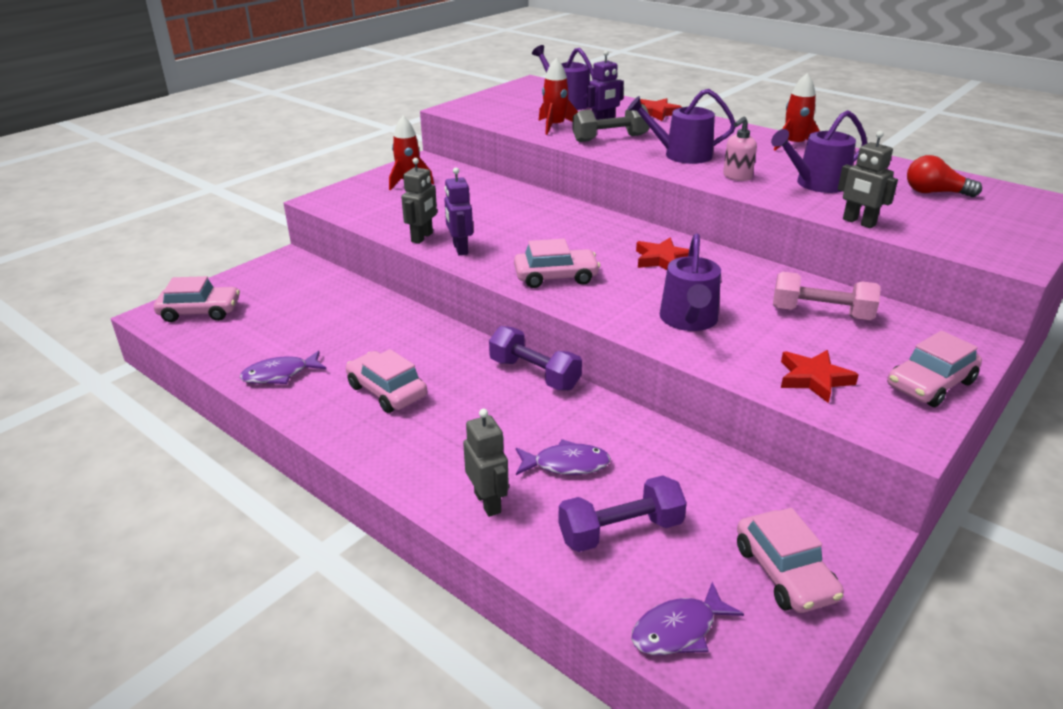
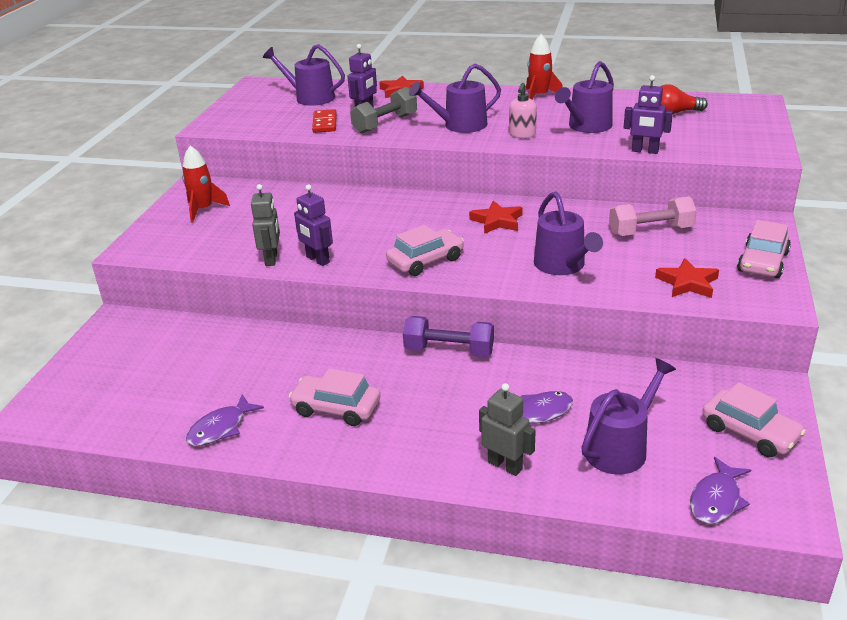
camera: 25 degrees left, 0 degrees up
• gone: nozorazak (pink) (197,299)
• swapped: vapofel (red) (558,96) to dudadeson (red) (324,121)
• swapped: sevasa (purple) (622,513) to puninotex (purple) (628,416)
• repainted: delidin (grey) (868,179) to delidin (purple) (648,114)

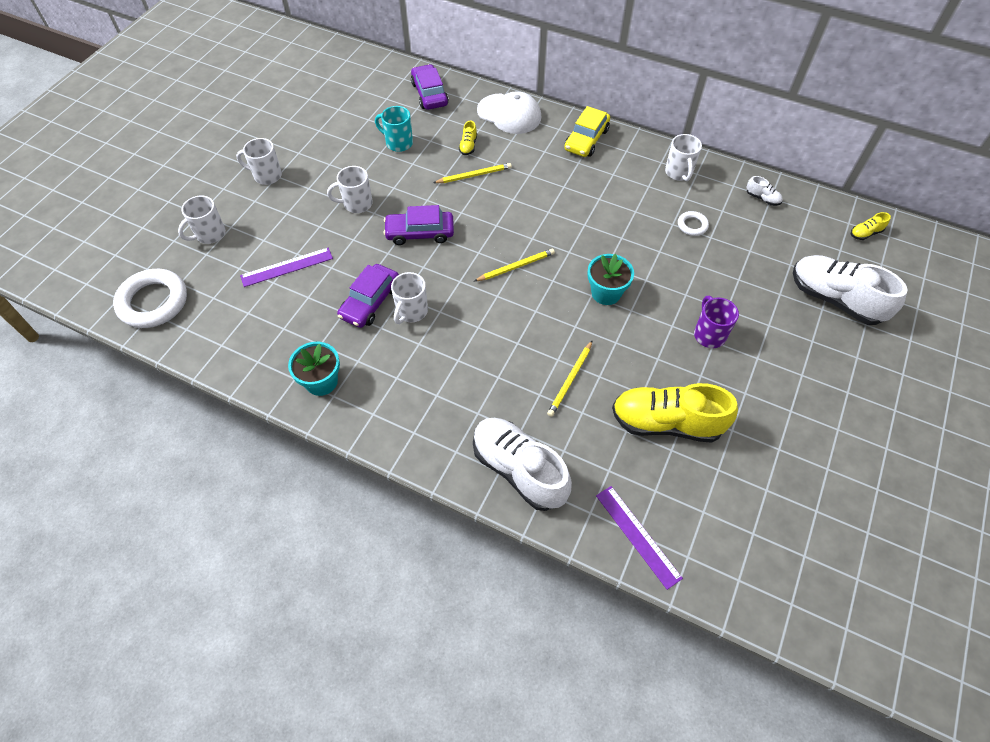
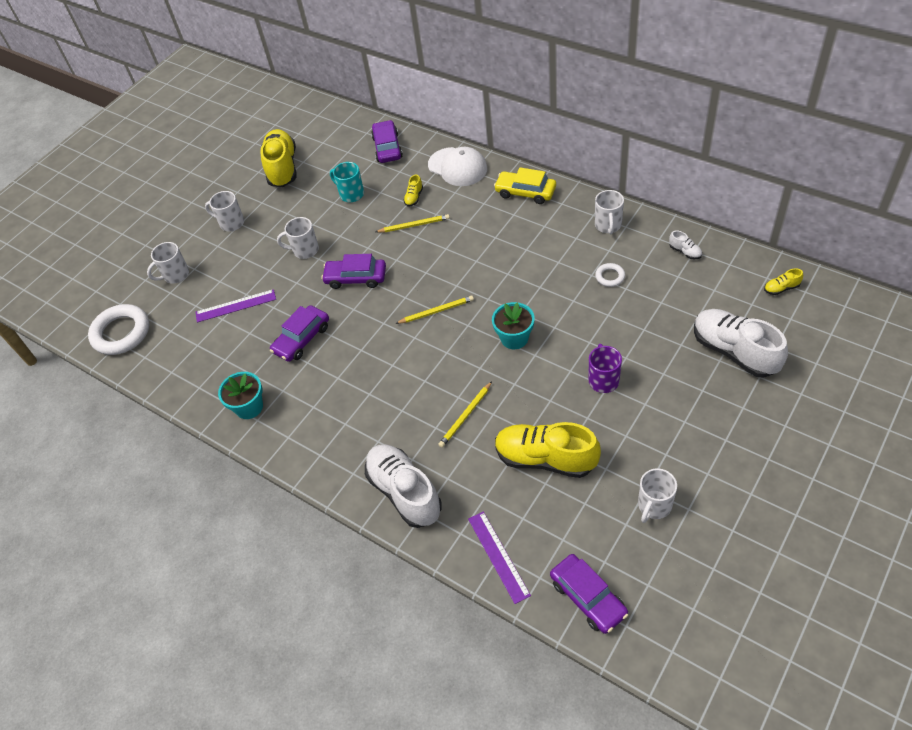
camera: 15 degrees right, 5 degrees down
• shifted: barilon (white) (409,298) to (657,495)
• rotated: nozorazak (yellow) (587,131) = (525,186) 75 degrees clockwise
• new: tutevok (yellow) (279,158)
• new: nozorazak (purple) (589,594)

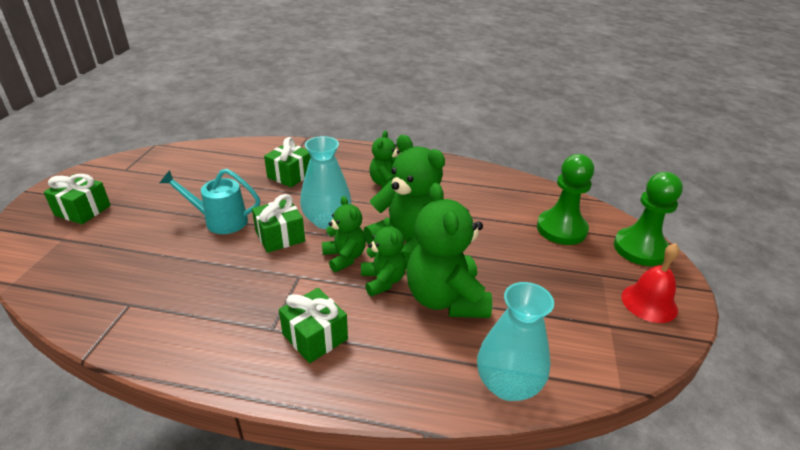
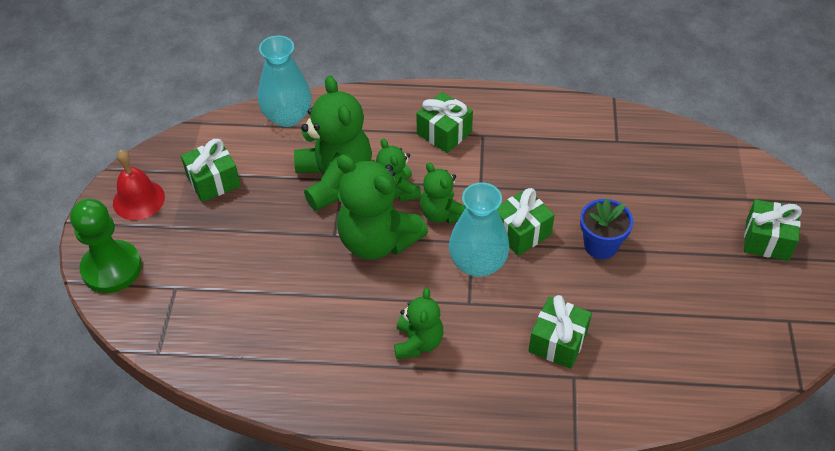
camera: 175 degrees right, 15 degrees up
• swapped: puninotex (turquoise) (210,201) to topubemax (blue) (606,228)
• gone: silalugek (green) (565,199)
• new: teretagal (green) (211,170)

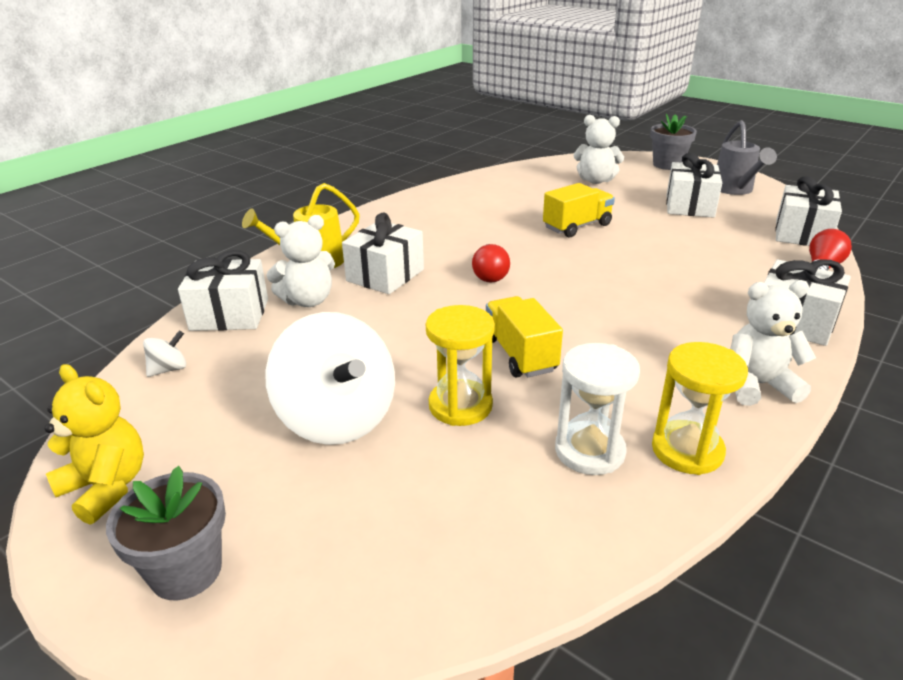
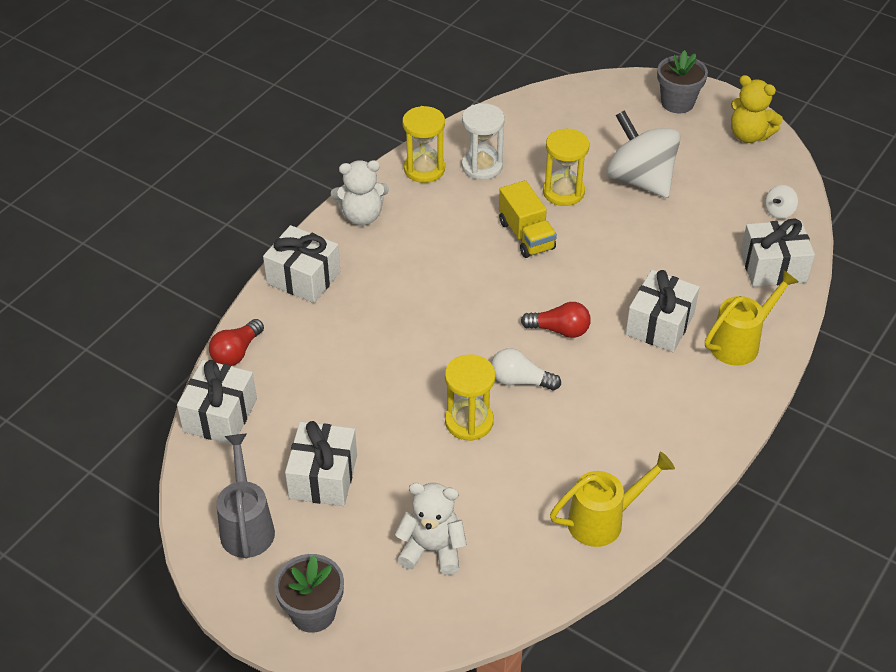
camera: 175 degrees right, 15 degrees up
• gone: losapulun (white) (301,261)
• rotated: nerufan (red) (491,263) = (556,320) 105 degrees clockwise
• swapped: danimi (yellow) (579,210) to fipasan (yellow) (470,397)
• new: nerufan (white) (526,369)
• new: puninotex (yellow) (612,499)

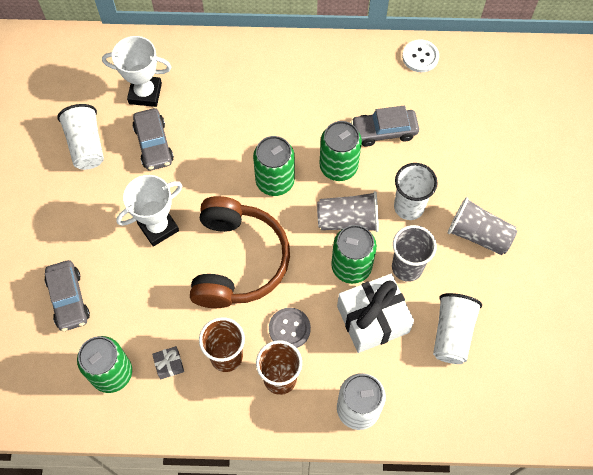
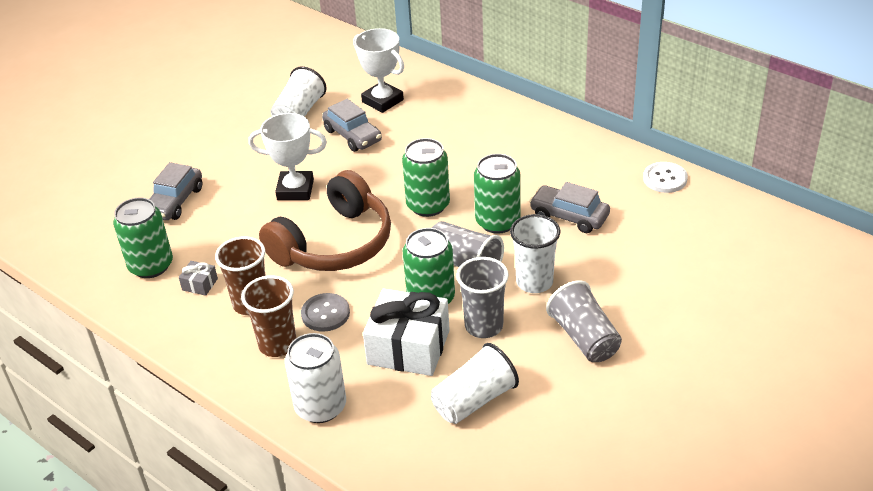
camera: 40 degrees right, 25 degrees down
• rotated: nozorazak (grey) (153,139) = (352,125) 60 degrees counterclockwise

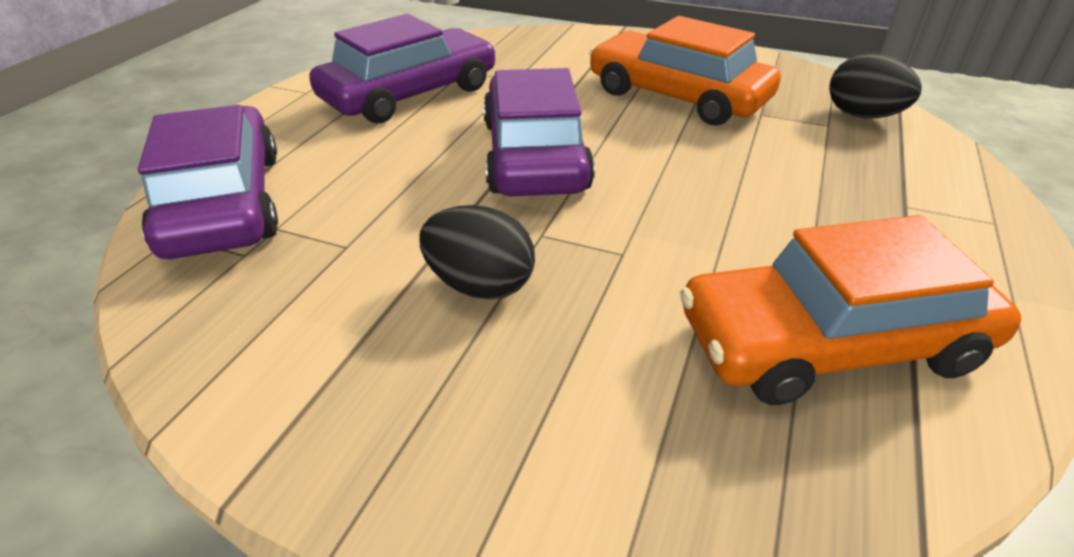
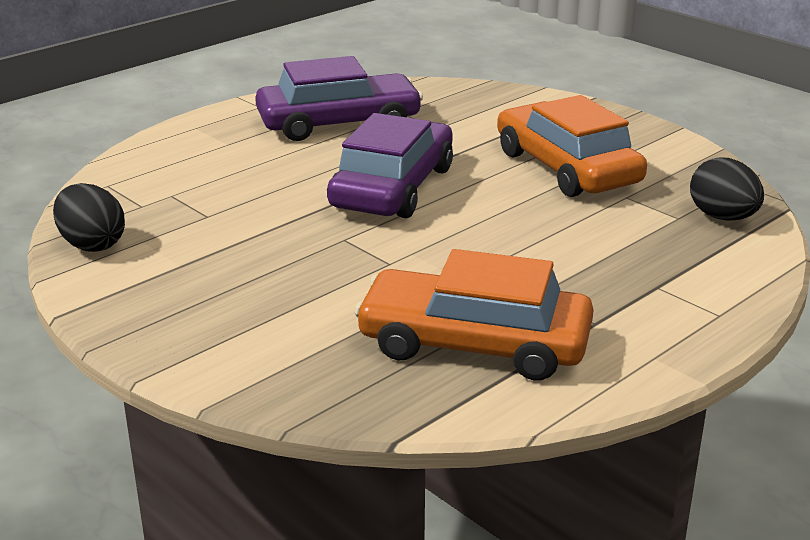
camera: 25 degrees right, 10 degrees down
• gone: nozorazak (purple) (208,182)
• shifted: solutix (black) (477,252) to (89,217)

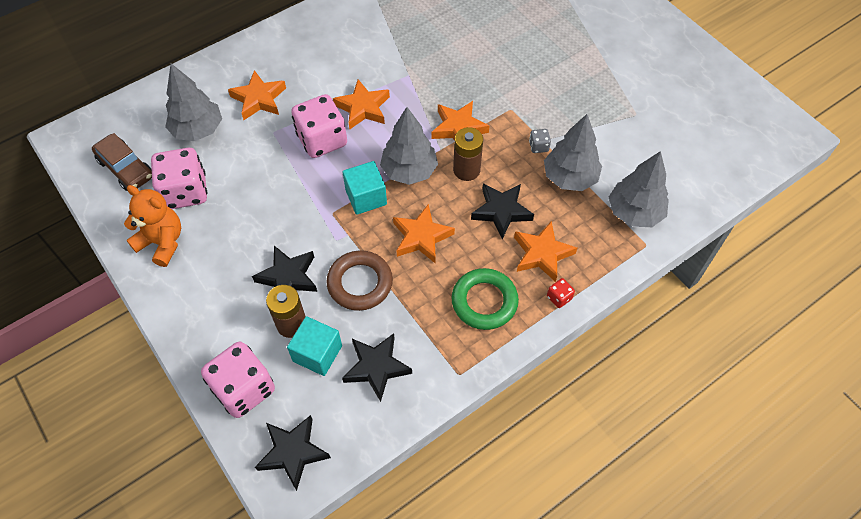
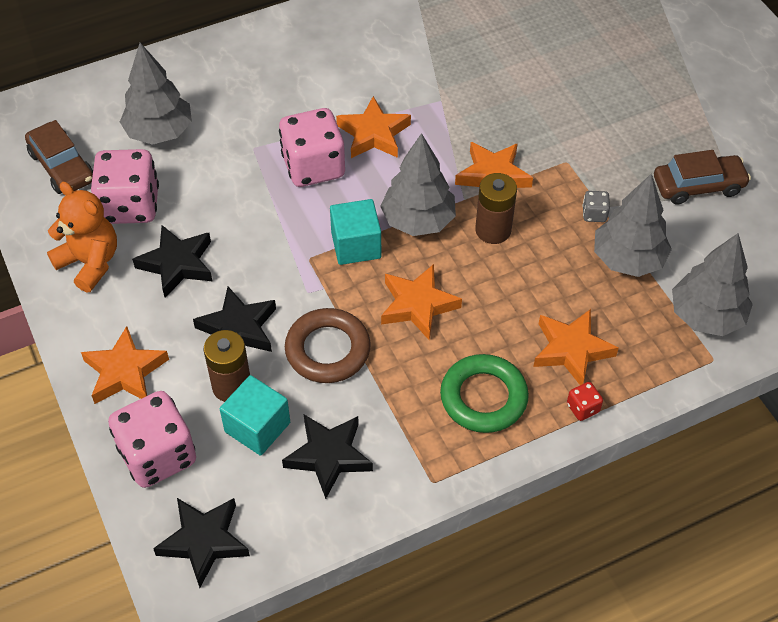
camera: 10 degrees right, 5 degrees down
• shifted: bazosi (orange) (257,95) to (125,365)
• shifted: bazosi (black) (502,211) to (172,261)
• new: nozorazak (brown) (702,177)

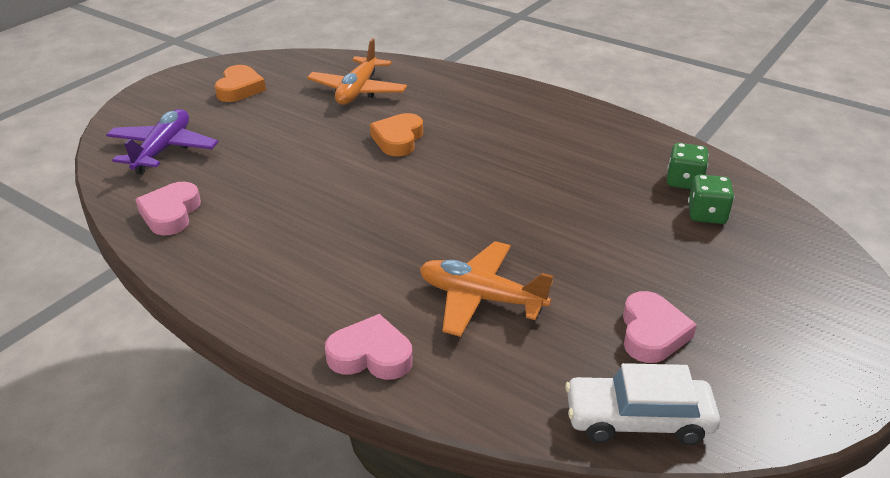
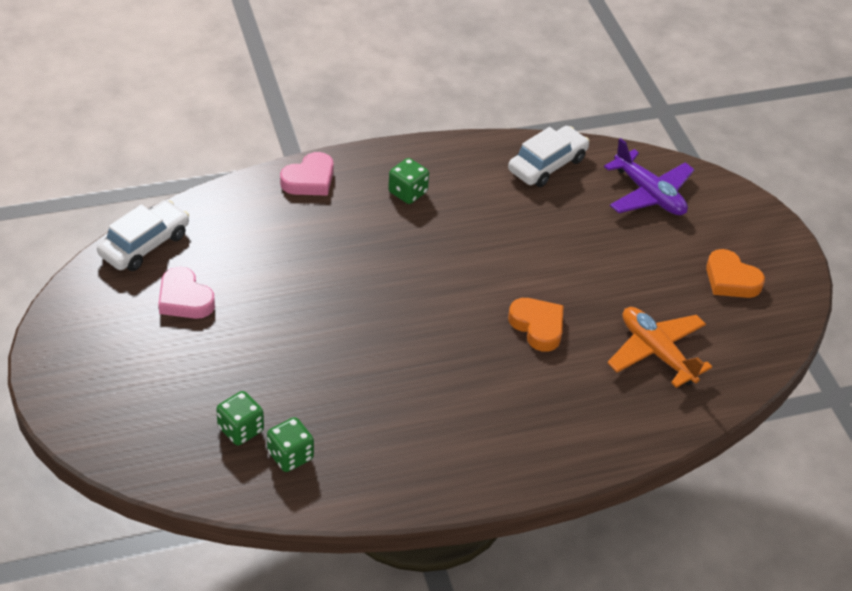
camera: 125 degrees right, 10 degrees up
• swapped: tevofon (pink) (168,208) to nozorazak (white) (549,156)
• gone: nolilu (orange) (486,289)
• new: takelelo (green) (408,181)

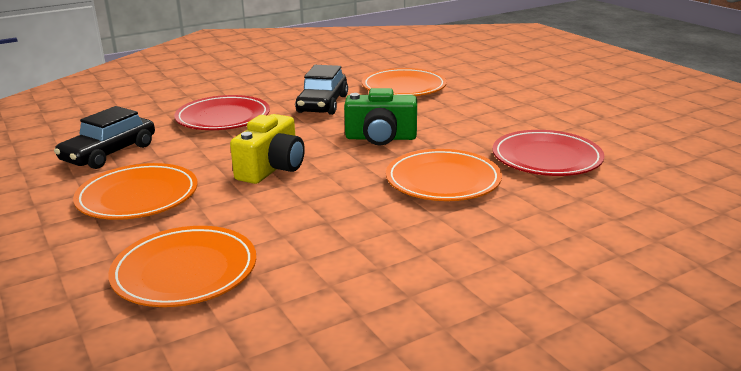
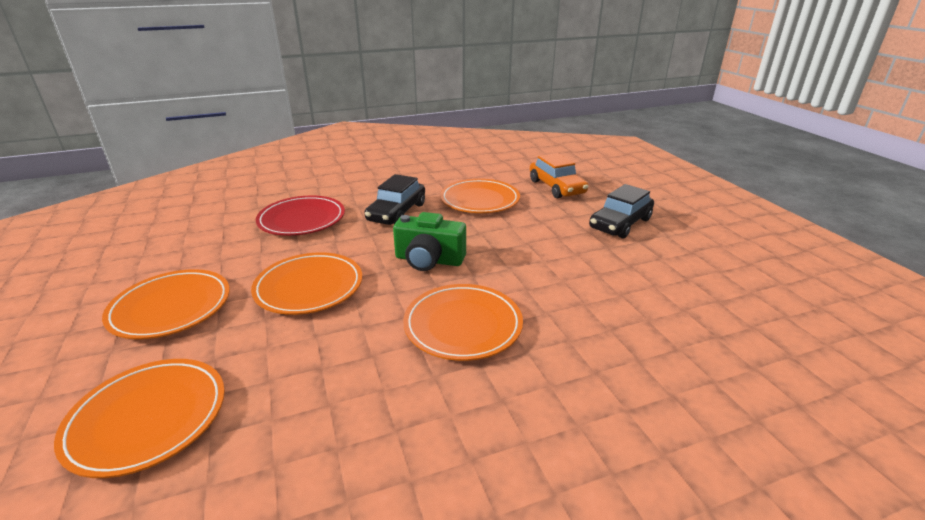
camera: 10 degrees right, 5 degrees up
• shifted: nozorazak (black) (104,137) to (621,211)
• swapped: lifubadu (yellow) (267,149) to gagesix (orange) (306,283)
• gone: gagesix (red) (548,153)
• new: nozorazak (orange) (559,175)

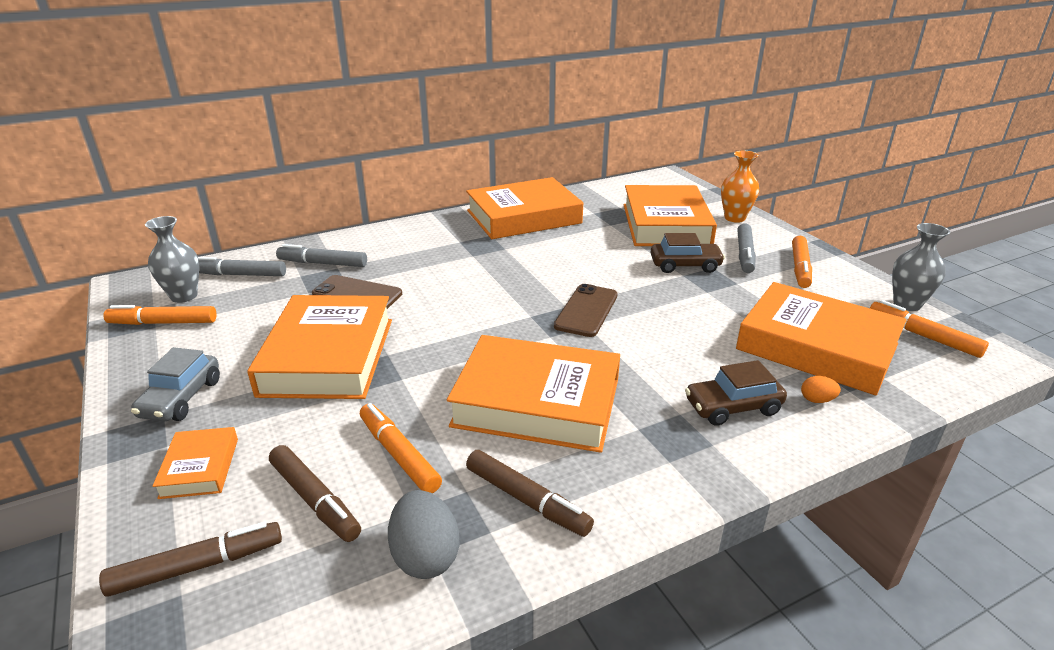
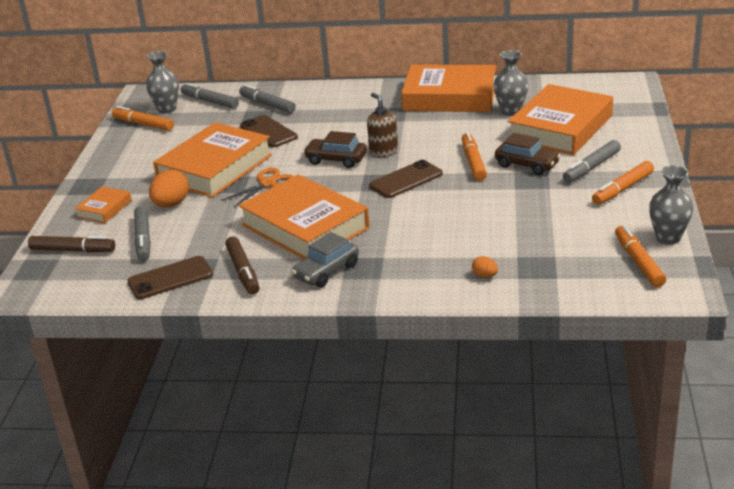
camera: 35 degrees right, 0 degrees up
• shifted: nozorazak (grey) (175,384) to (325,259)
• repainted: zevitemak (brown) (315,493) to zevitemak (grey) (142,233)
• shifted: zevitemak (orange) (401,448) to (474,156)
• swapped: solutix (grey) (424,534) to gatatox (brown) (170,277)
• shifted: nozorazak (brown) (736,393) to (335,149)
• gone: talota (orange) (740,187)
• gone: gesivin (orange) (821,338)
• new: solutix (orange) (169,188)
• new: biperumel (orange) (257,187)
• new: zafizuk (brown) (382,125)
• new: talota (grey) (511,83)

